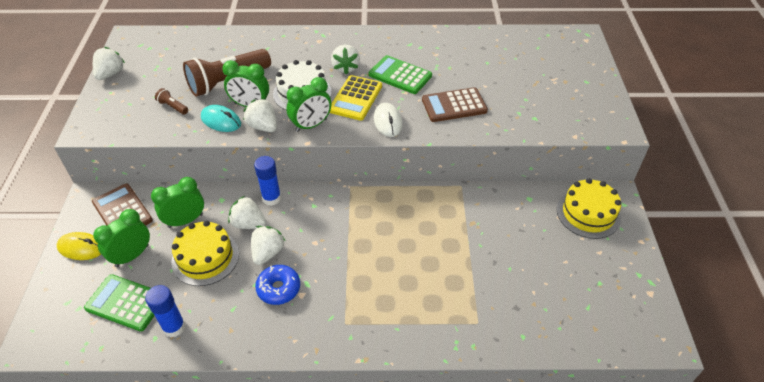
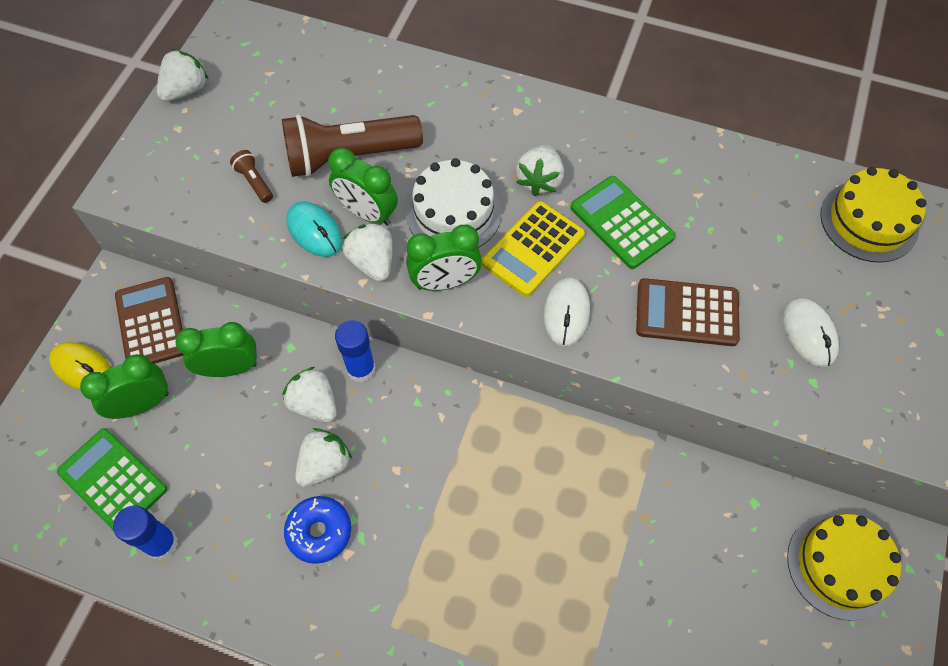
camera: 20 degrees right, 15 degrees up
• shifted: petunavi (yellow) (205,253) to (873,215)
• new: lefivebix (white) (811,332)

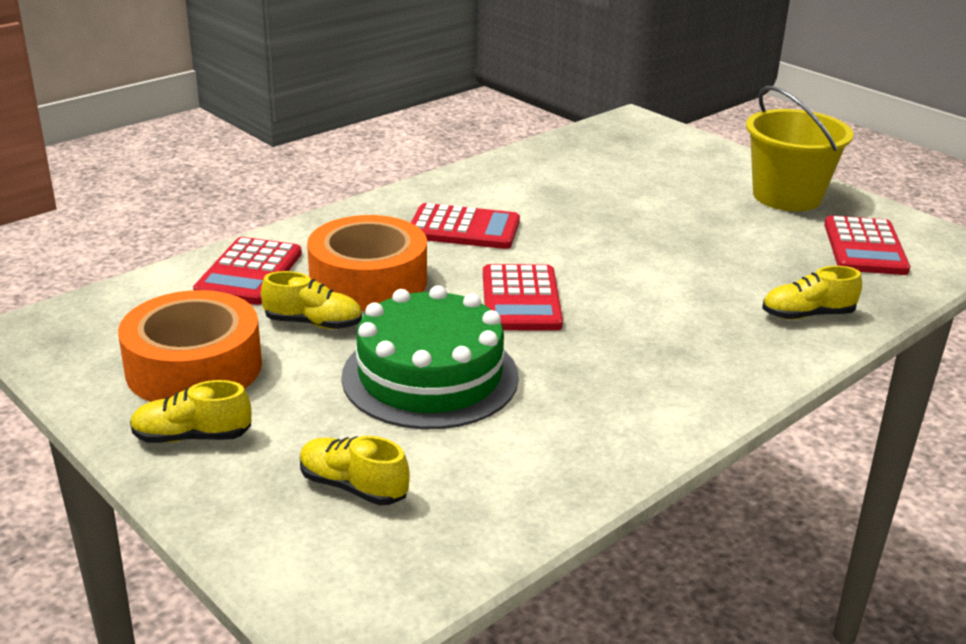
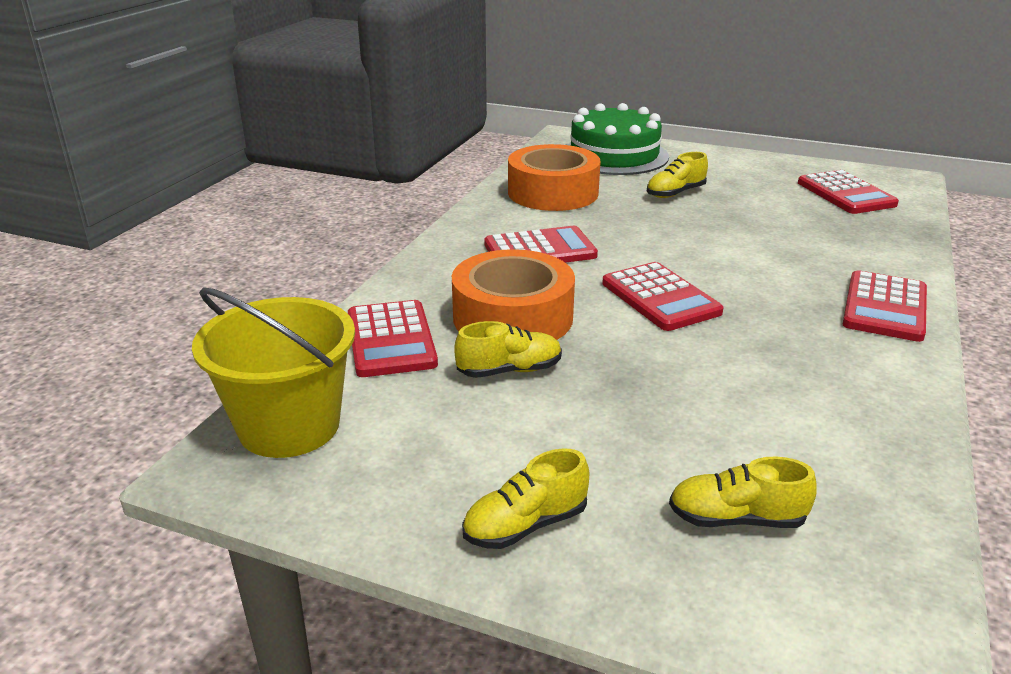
camera: 25 degrees left, 0 degrees up
• shifted: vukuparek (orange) (190,346) to (554,177)
• shifted: petunavi (green) (430,357) to (618,139)
• shifted: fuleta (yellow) (800,148) to (273,372)
• shifted: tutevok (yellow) (812,292) to (677,175)
• new: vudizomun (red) (885,306)

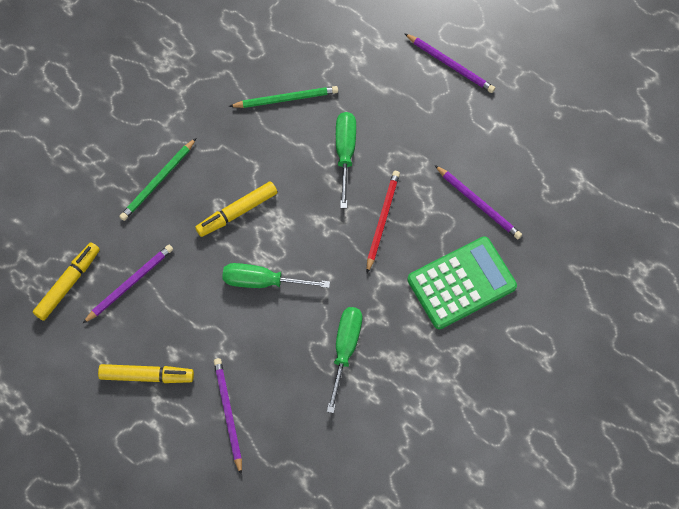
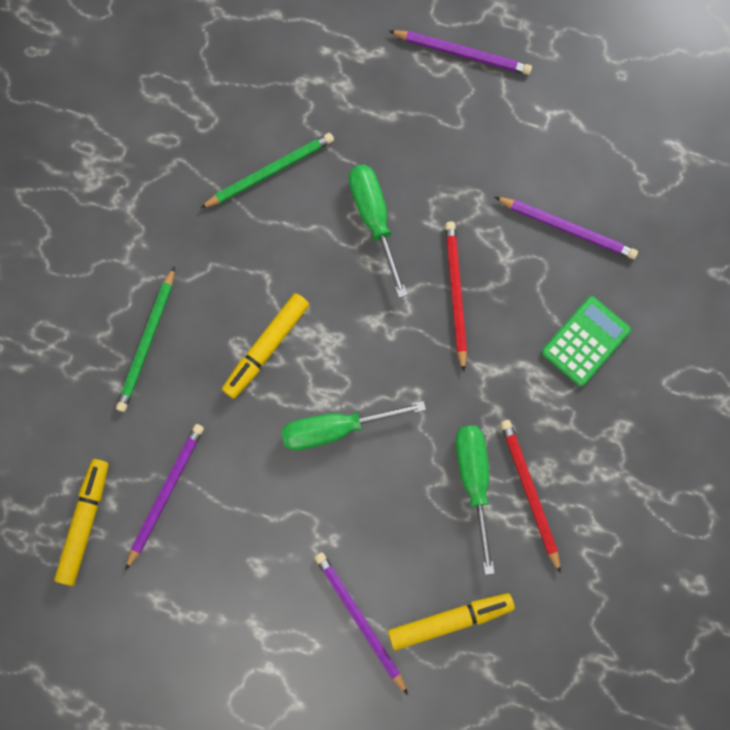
camera: 20 degrees left, 10 degrees up
• shifted: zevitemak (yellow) (146,373) to (451,621)
• scaled: vudizomun (green) (462,282) = (586,341) x0.64
• new: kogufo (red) (531,496)

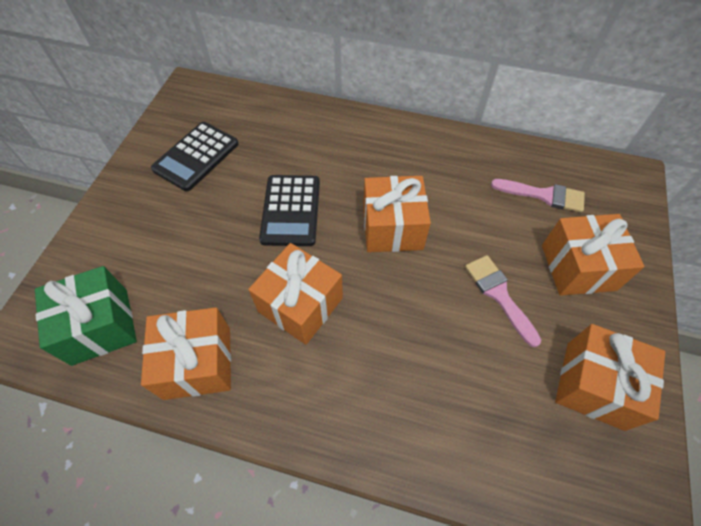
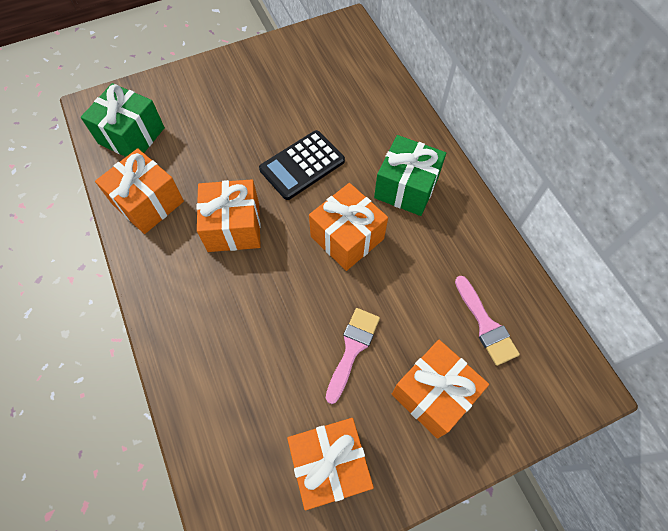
camera: 50 degrees right, 5 degrees up
• gone: vudizomun (black) (195,156)
• new: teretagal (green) (410,175)

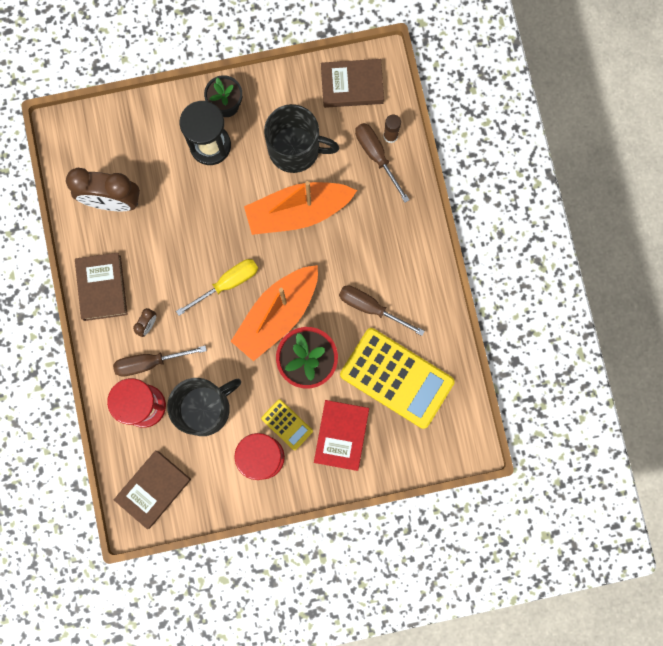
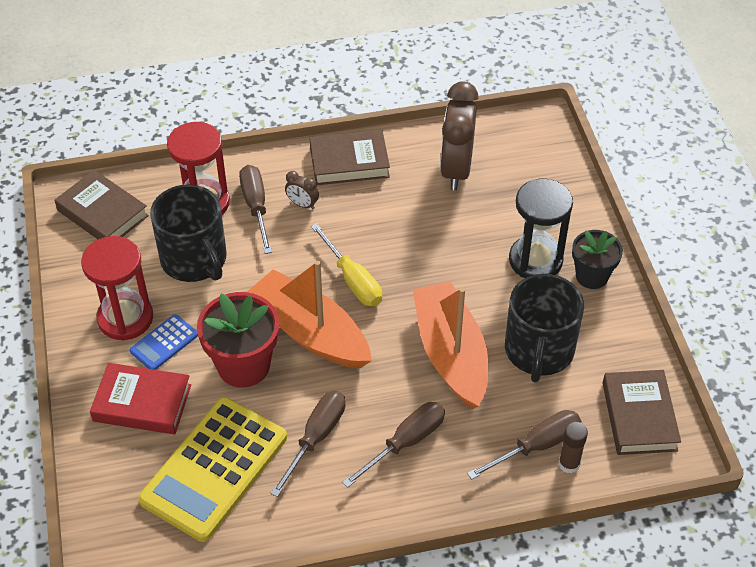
camera: 90 degrees right, 30 degrees down
• repainted: vudizomun (yellow) (287,424) to vudizomun (blue) (164,342)
• new: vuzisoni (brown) (393,445)

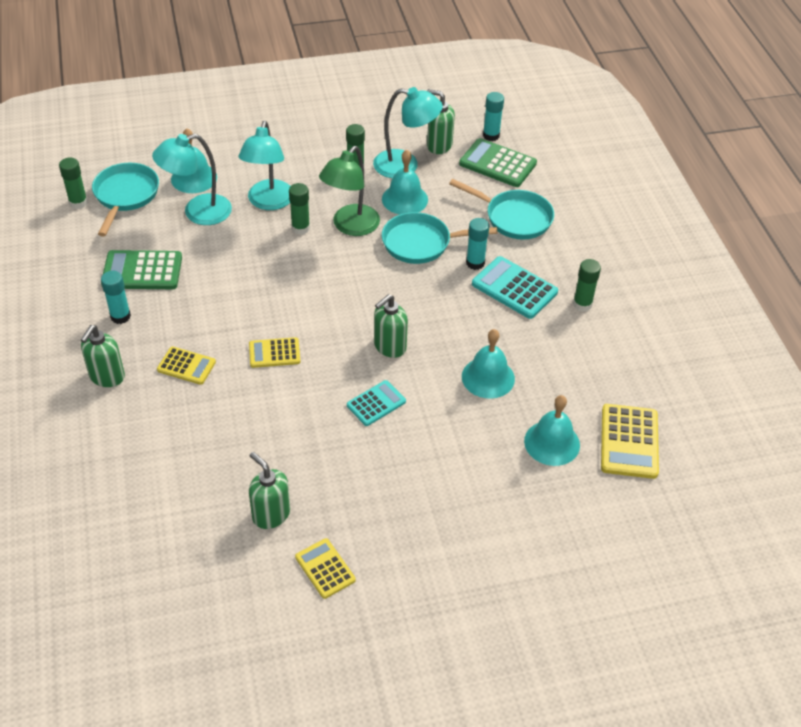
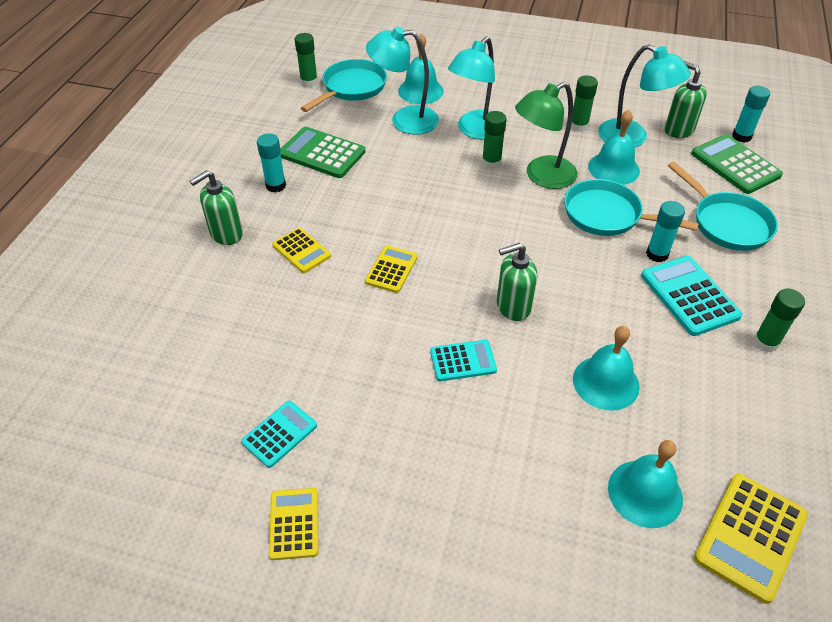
camera: 30 degrees right, 0 degrees up
• rotated: vudizomun (yellow) (275,352) = (391,269) 90 degrees clockwise
• swapped: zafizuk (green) (269,490) to vudizomun (turquoise) (279,434)

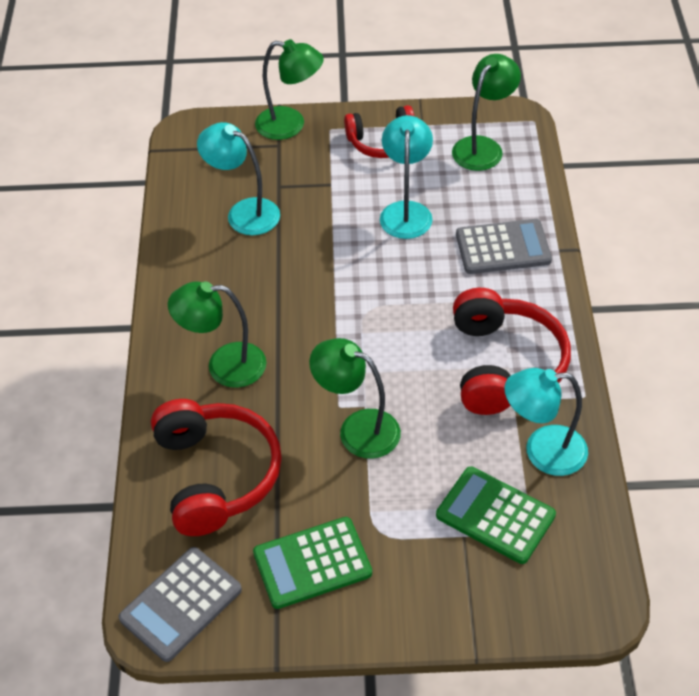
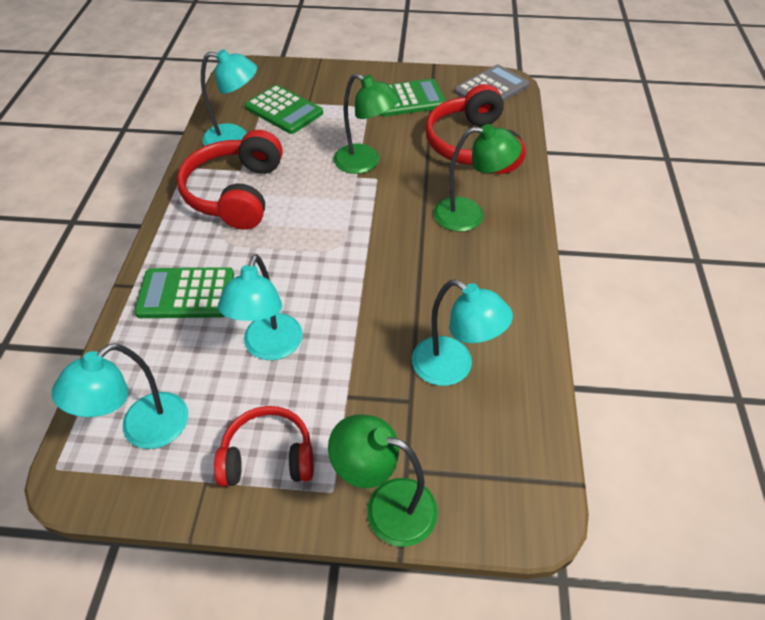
camera: 175 degrees left, 0 degrees up
• repainted: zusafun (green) (486,112) to zusafun (turquoise) (120,396)
• repainted: vudizomun (grey) (504,246) to vudizomun (green) (184,292)

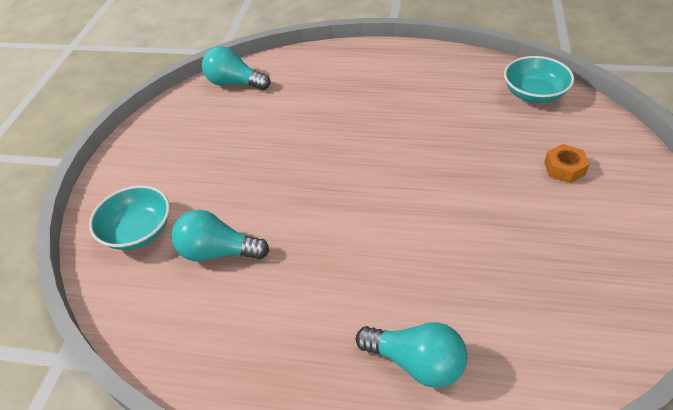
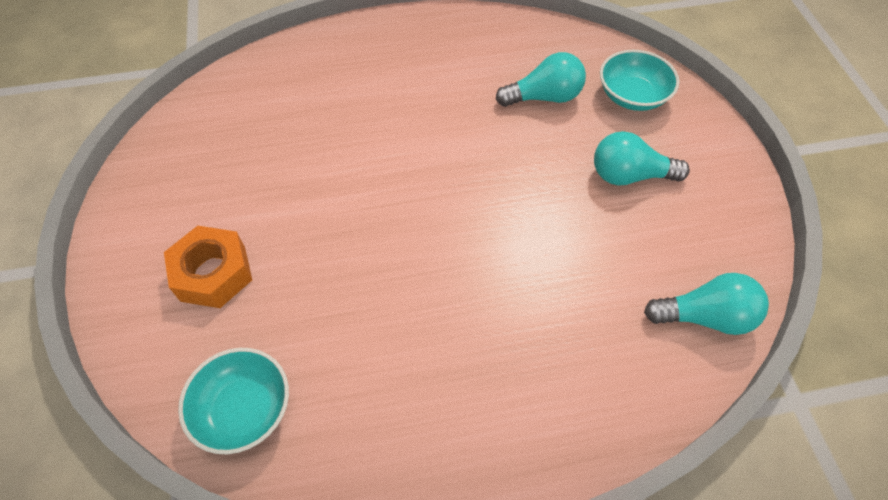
camera: 155 degrees right, 10 degrees up
• shifted: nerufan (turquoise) (412,355) to (642,158)
• scaled: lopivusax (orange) (567,163) = (208,267) x1.64

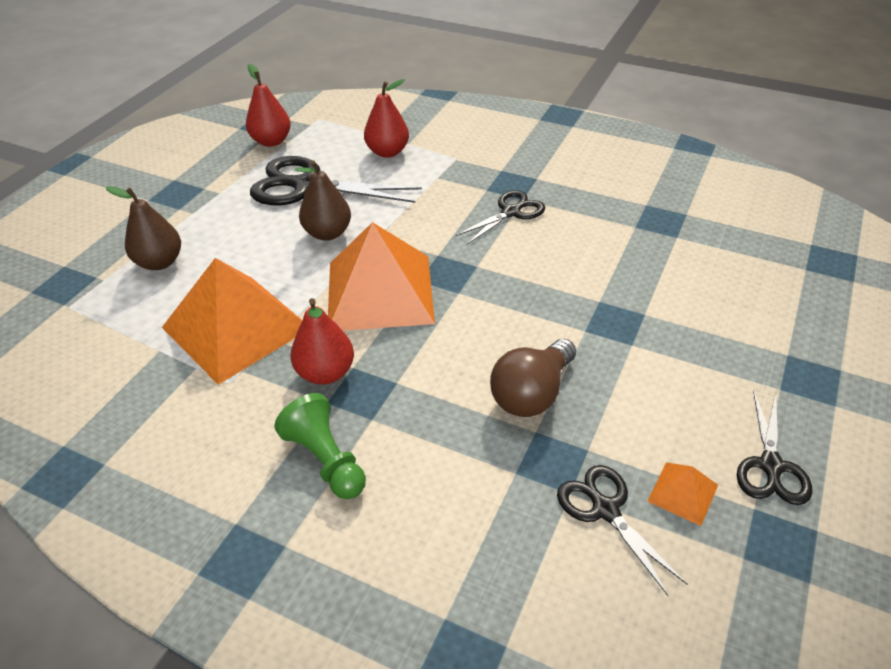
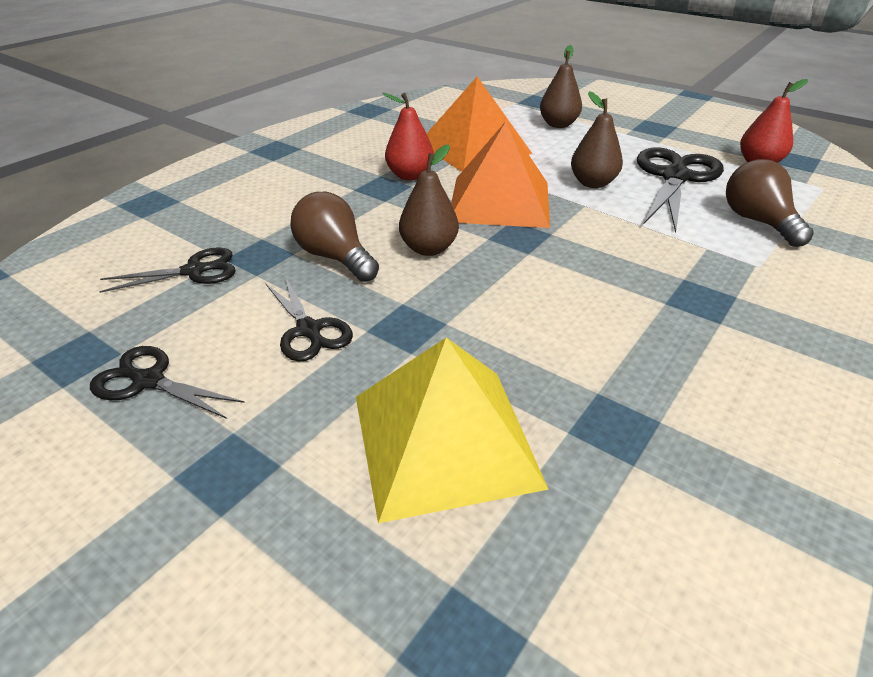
camera: 100 degrees right, 5 degrees down
• gone: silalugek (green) (320,446)
• swapped: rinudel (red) (386,118) to nerufan (brown) (770,203)
• shifted: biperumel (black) (500,217) to (309,319)
• gone: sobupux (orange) (682,494)
• new: sobupux (yellow) (452,430)
• new: rinudel (brown) (429,200)

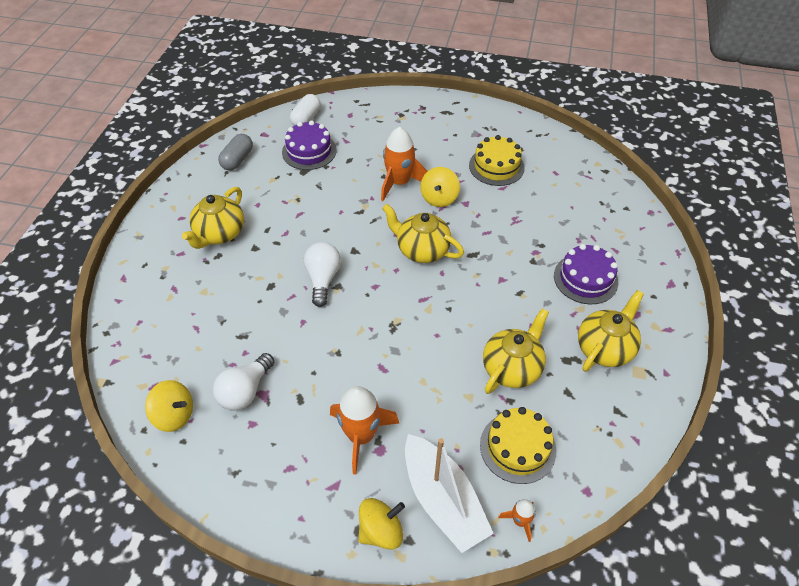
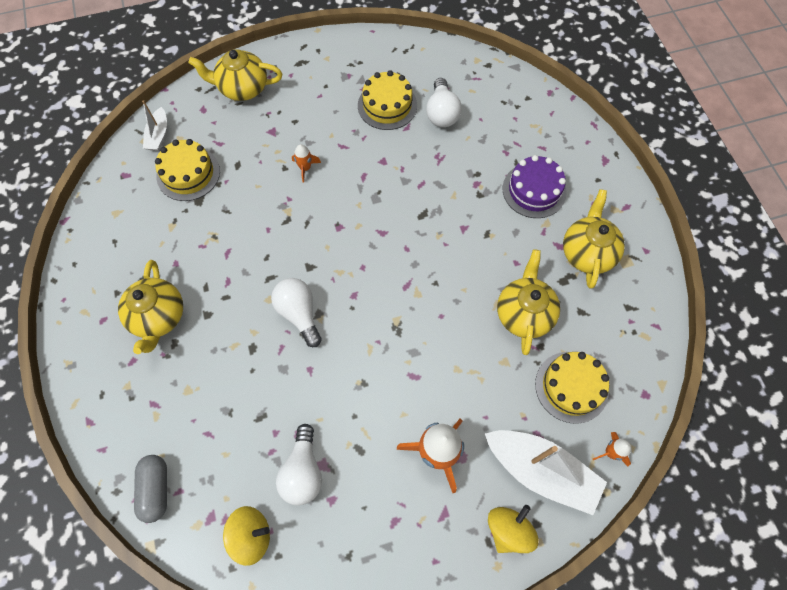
camera: 30 degrees left, 15 degrees up
• shifted: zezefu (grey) (235,152) to (150,489)
• repainted: petunavi (purple) (309,145) to petunavi (yellow) (187,170)
• swapped: zezefu (white) (305,110) to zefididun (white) (154,125)
• scaled: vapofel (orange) (404,164) = (306,163) x0.49
• shifted: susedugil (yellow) (423,233) to (235,75)
• gone: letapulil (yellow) (440,187)
• new: nerufan (white) (444,102)

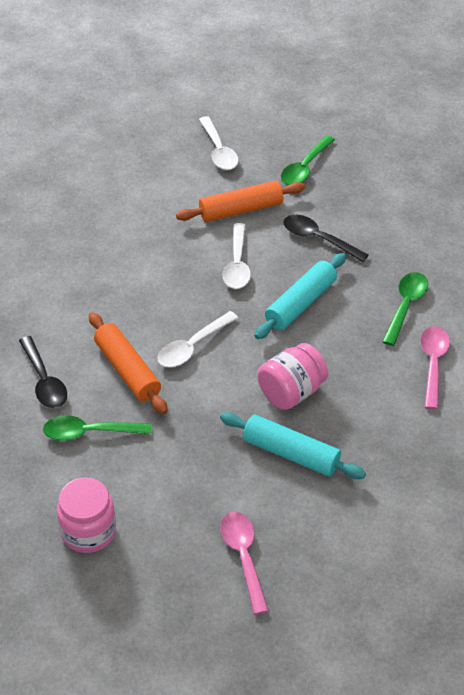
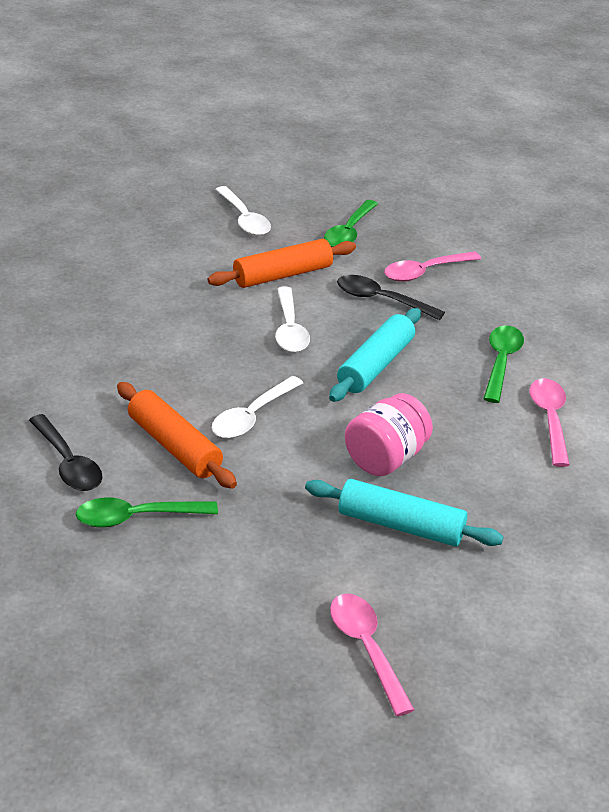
camera: 10 degrees left, 10 degrees down
• gone: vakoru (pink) (86,515)
• new: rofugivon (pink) (432,266)

